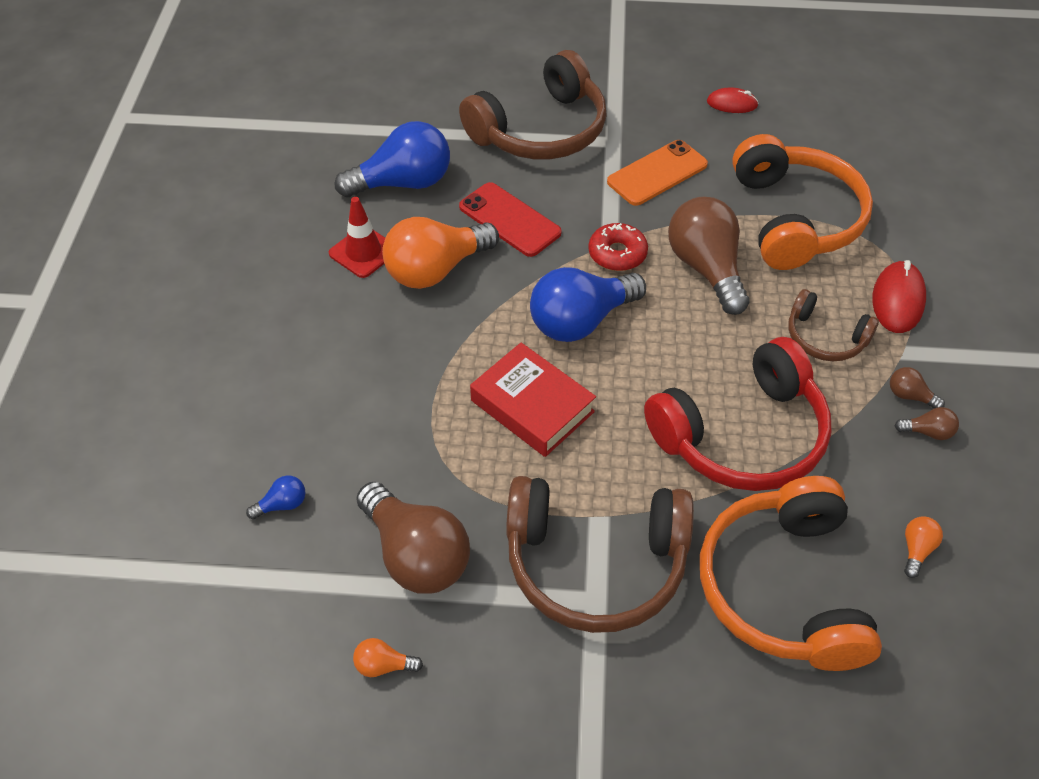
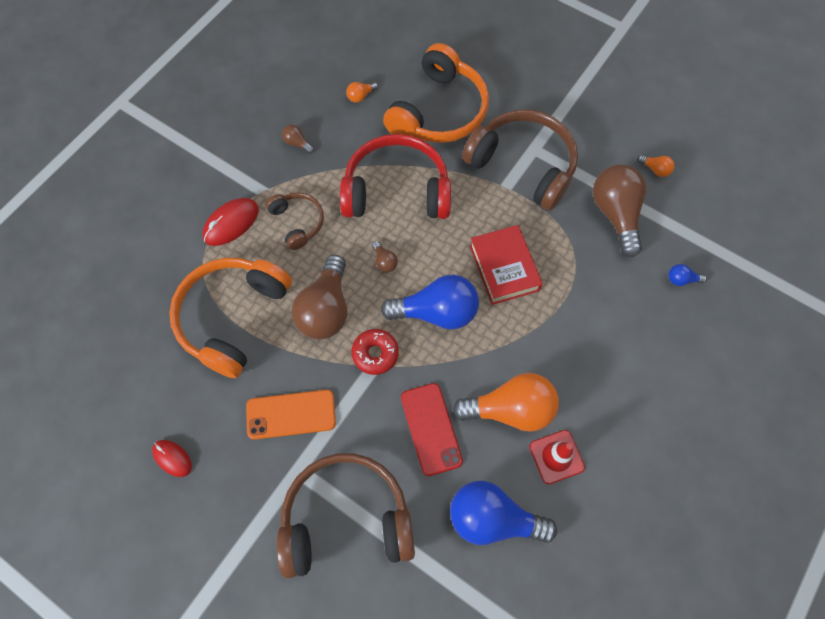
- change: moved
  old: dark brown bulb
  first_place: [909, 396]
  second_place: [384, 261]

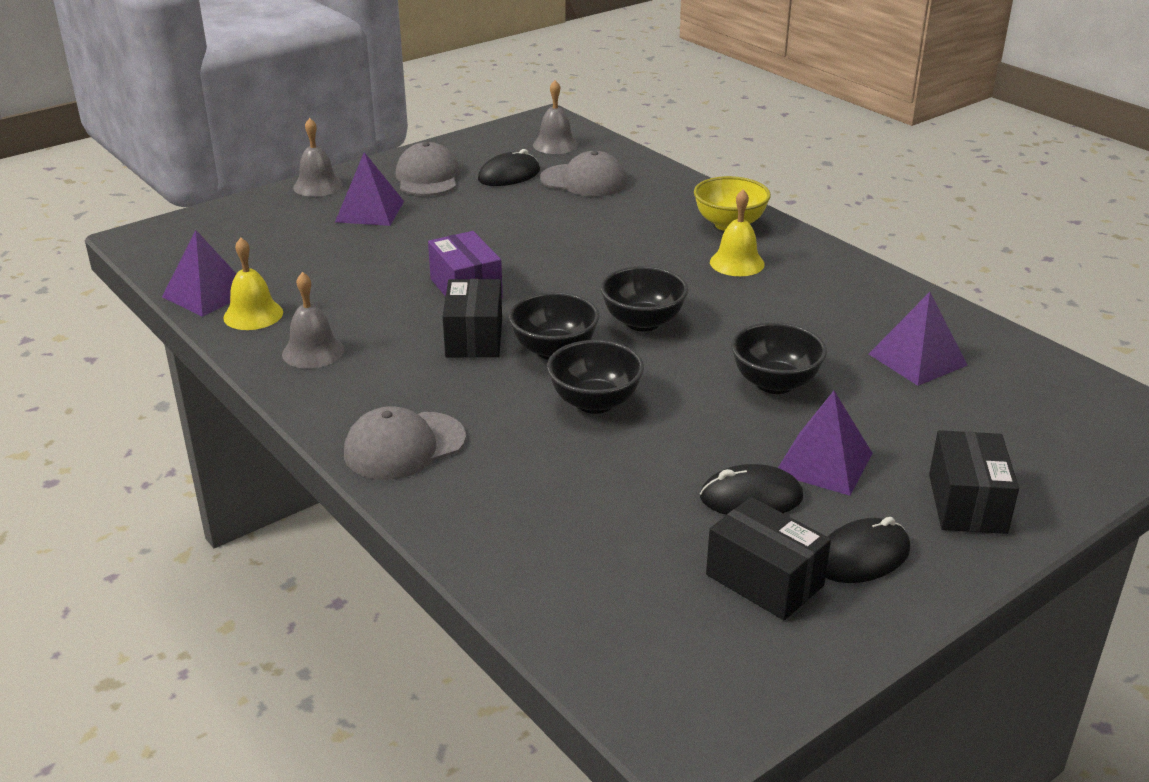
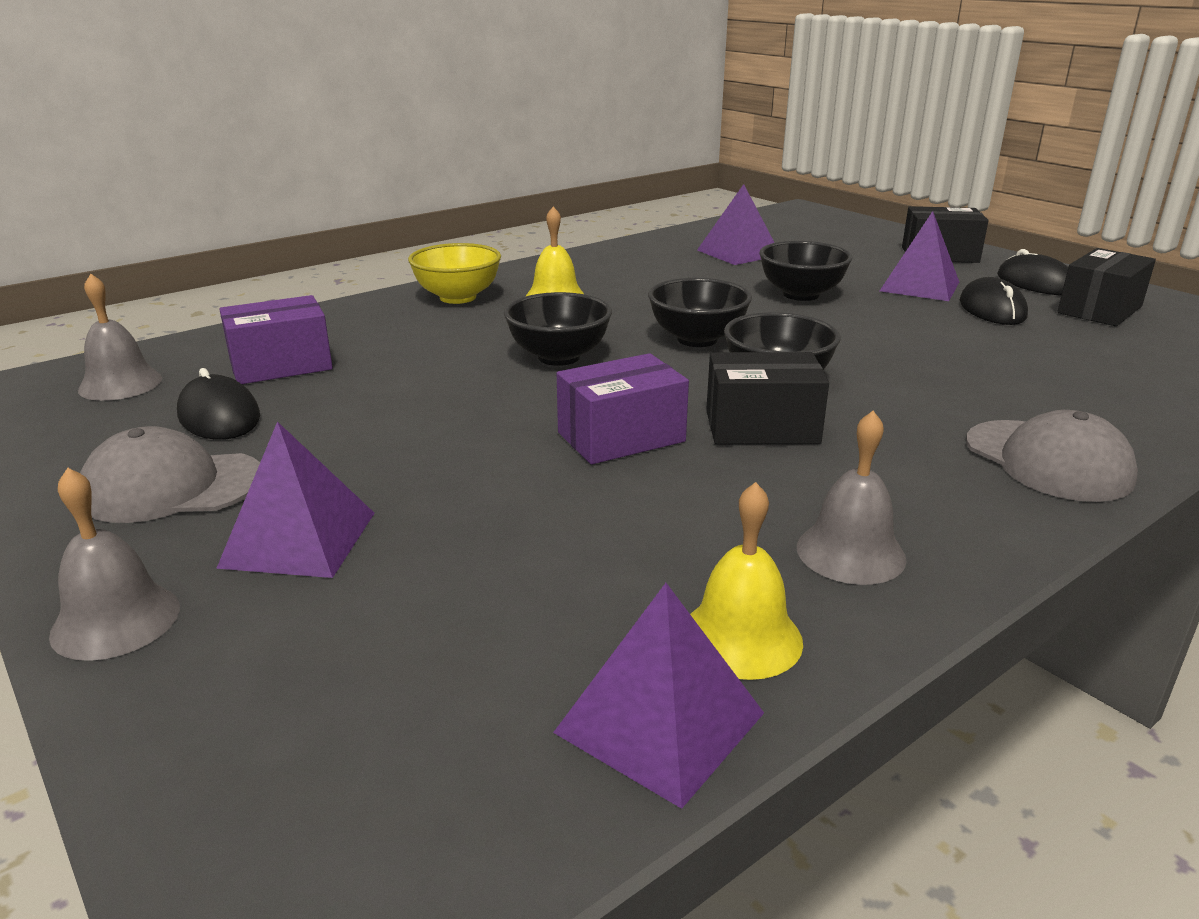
- change: replaced
  old: ash-grey cap
  new: purple parcel
  first_place: [584, 181]
  second_place: [281, 365]
- change: moved
  old: jet-black serving bowl
  first_place: [595, 402]
  second_place: [559, 357]

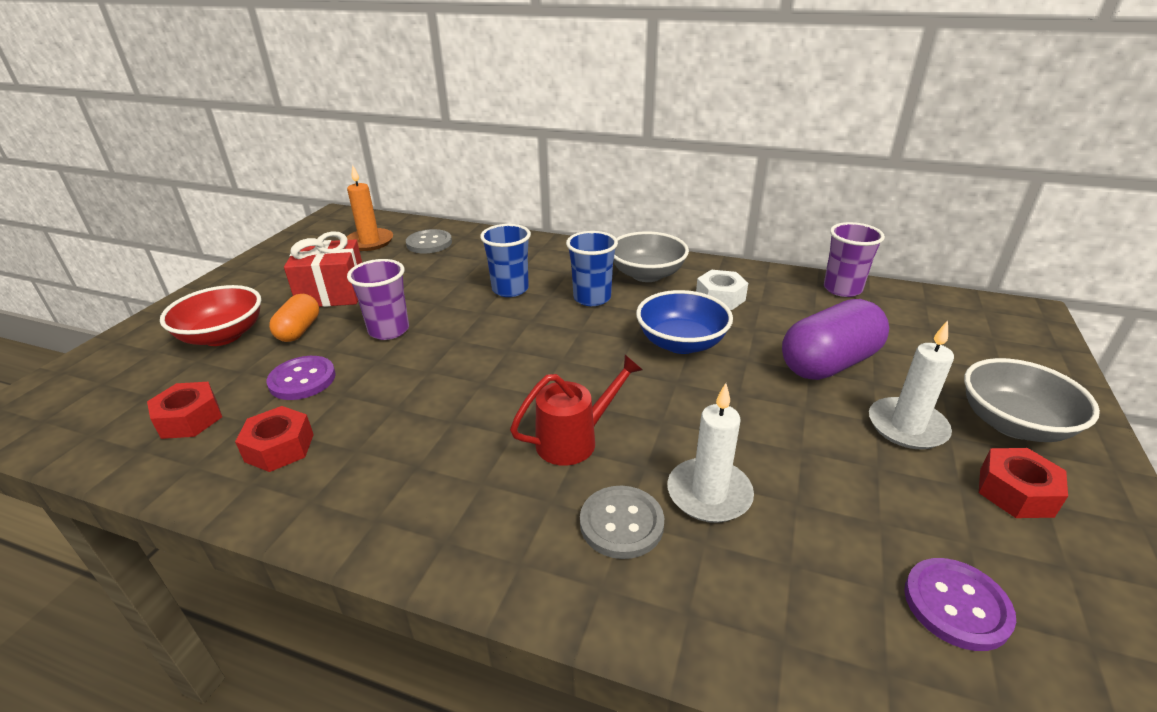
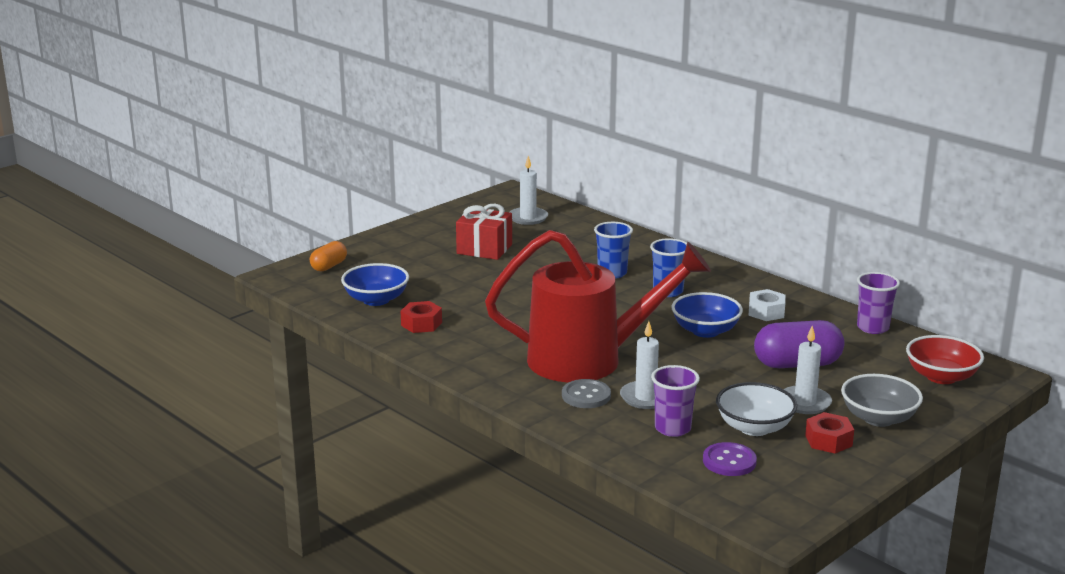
- change: recoloured
  old: bright orange wax candle
  new: white wax candle
  first_place: [370, 242]
  second_place: [528, 218]
- change: removed
  old: ash-grey shirt button
  first_place: [429, 243]
- change: removed
  old: ash-grey serving bowl
  first_place: [647, 274]
- change: moved
  old: purple cup
  first_place: [389, 330]
  second_place: [672, 428]
- change: moved
  old: red serving bowl
  first_place: [223, 336]
  second_place: [941, 377]
- change: moved
  old: bright orange pill
  first_place: [299, 330]
  second_place: [329, 266]
- change: resized
  old: red sprinkling can
  first_place: [575, 440]
  second_place: [589, 359]
  factor: 2.38
- change: removed
  old: purple shirt button
  first_place: [302, 380]
- change: replaced
  old: red hex nut
  new: cobalt serving bowl
  first_place: [189, 419]
  second_place: [376, 300]
- change: added
  new: white serving bowl
  second_place: [754, 427]

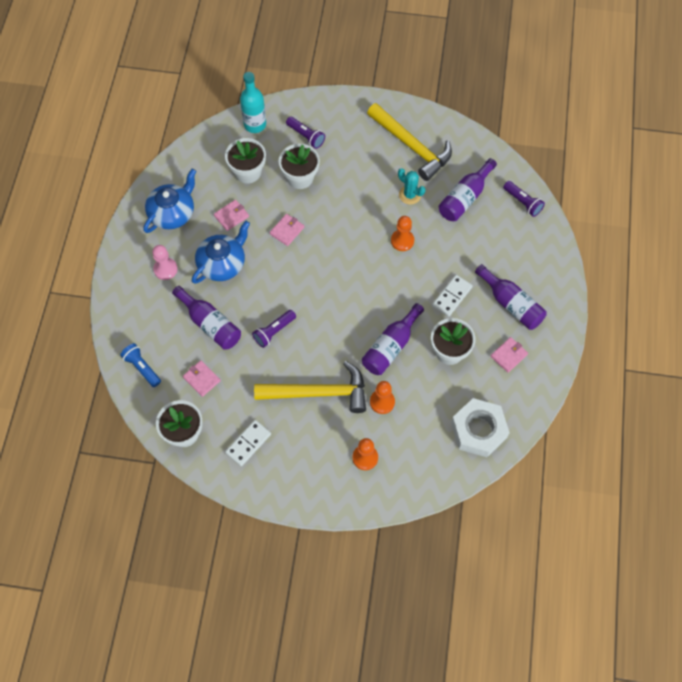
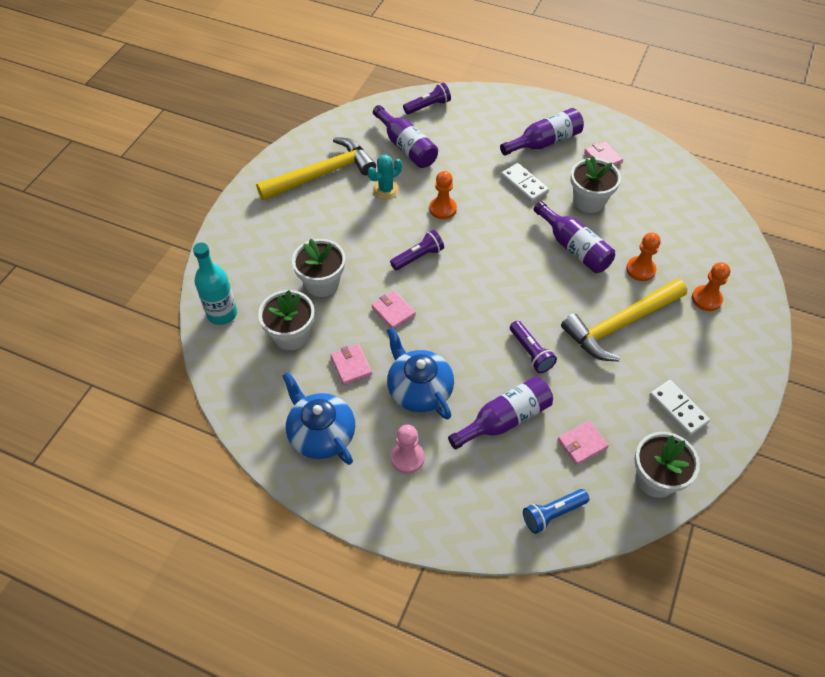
- change: moved
  old: purple pocket torch
  first_place: [306, 136]
  second_place: [418, 257]
- change: turned
  old: yellow claw hammer
  first_place: [318, 392]
  second_place: [620, 325]
  degrees: -135
- change: removed
  old: white hex nut
  first_place: [478, 430]

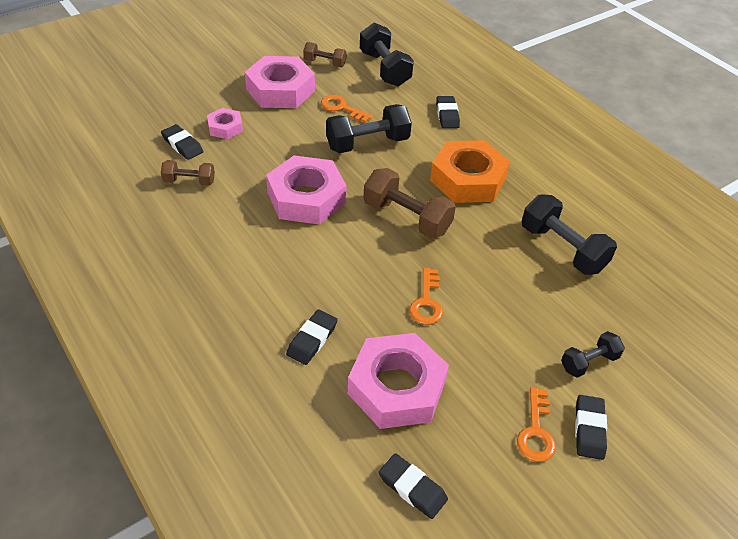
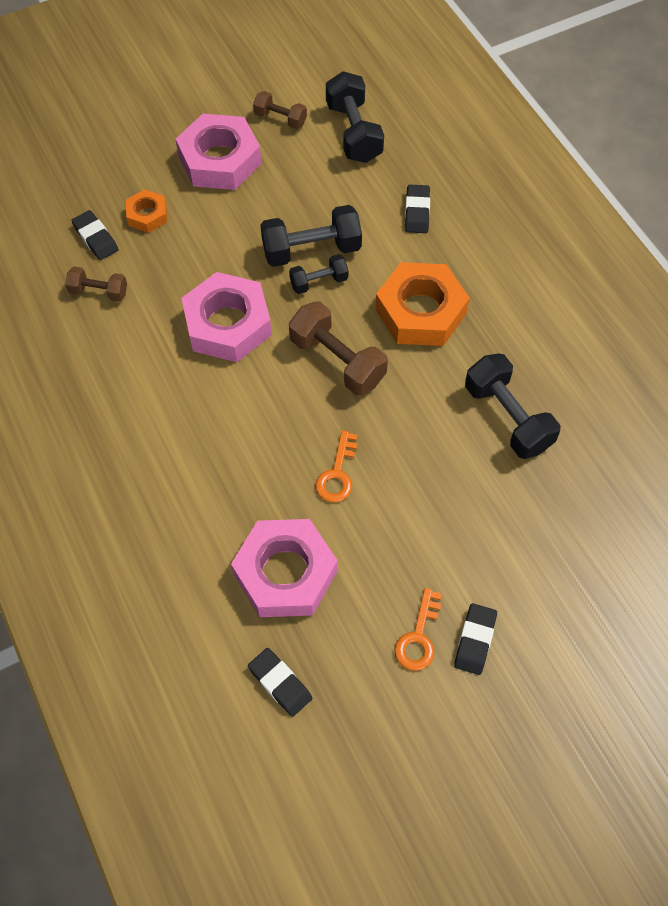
- change: removed
  old: bright orange key
  first_place: [342, 108]
- change: recoloured
  old: pink hex nut
  new: bright orange hex nut
  first_place: [225, 127]
  second_place: [147, 215]
- change: removed
  old: jet-black eraser
  first_place: [312, 339]
- change: moved
  old: jet-black hand weight
  first_place: [589, 362]
  second_place: [319, 282]

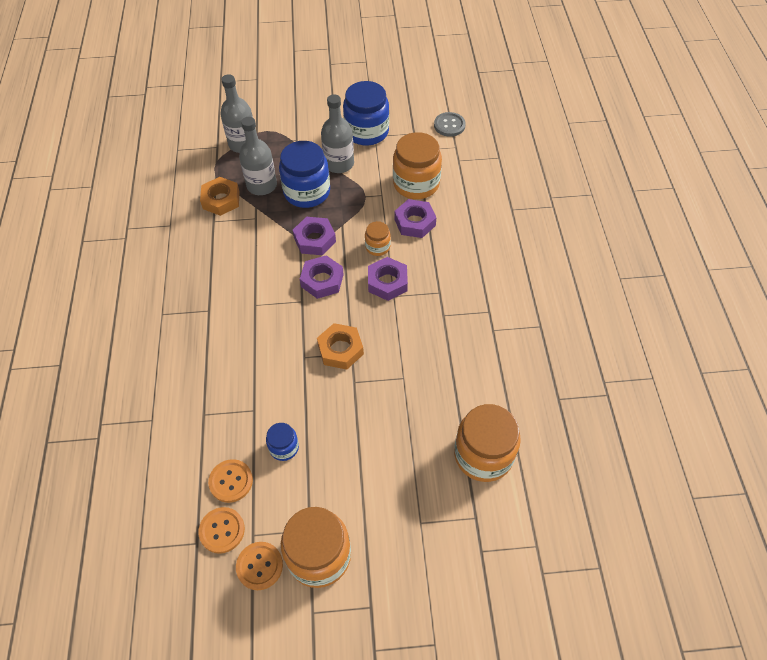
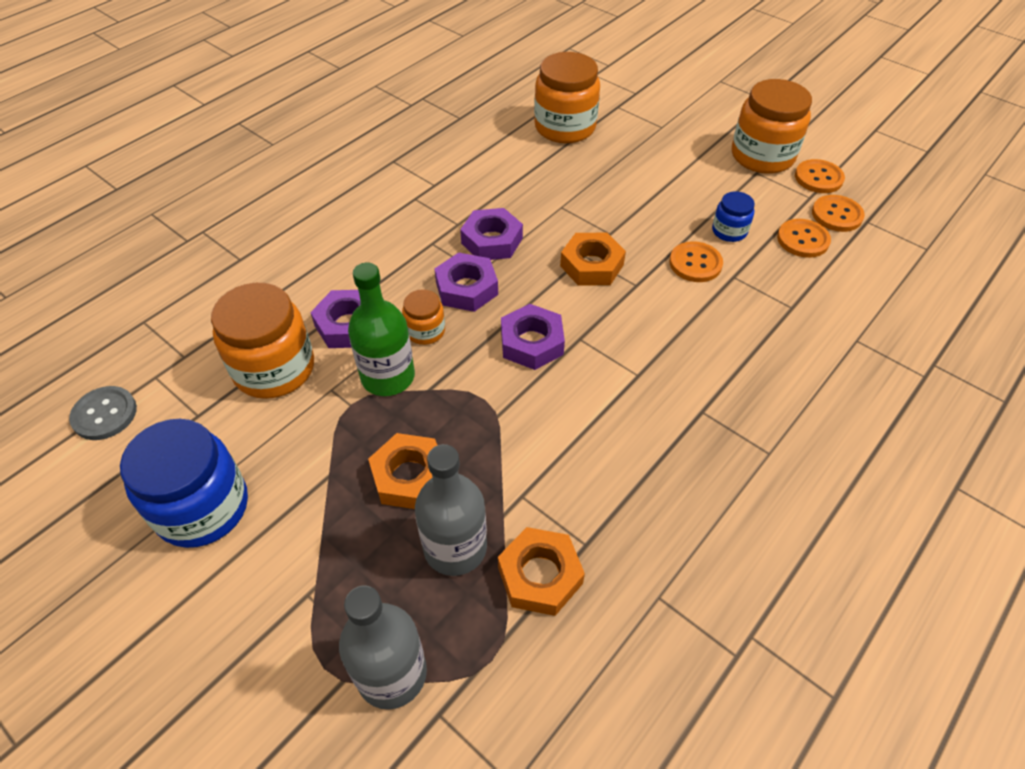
- change: removed
  old: ash-grey bottle
  first_place: [339, 164]
- change: replaced
  old: cobalt preserve jar
  new: bright orange hex nut
  first_place: [307, 192]
  second_place: [409, 477]
- change: moved
  old: purple hex nut
  first_place: [314, 239]
  second_place: [492, 241]
- change: added
  new: bright orange shirt button
  second_place: [695, 263]
- change: added
  new: leaf-green bottle
  second_place: [388, 377]

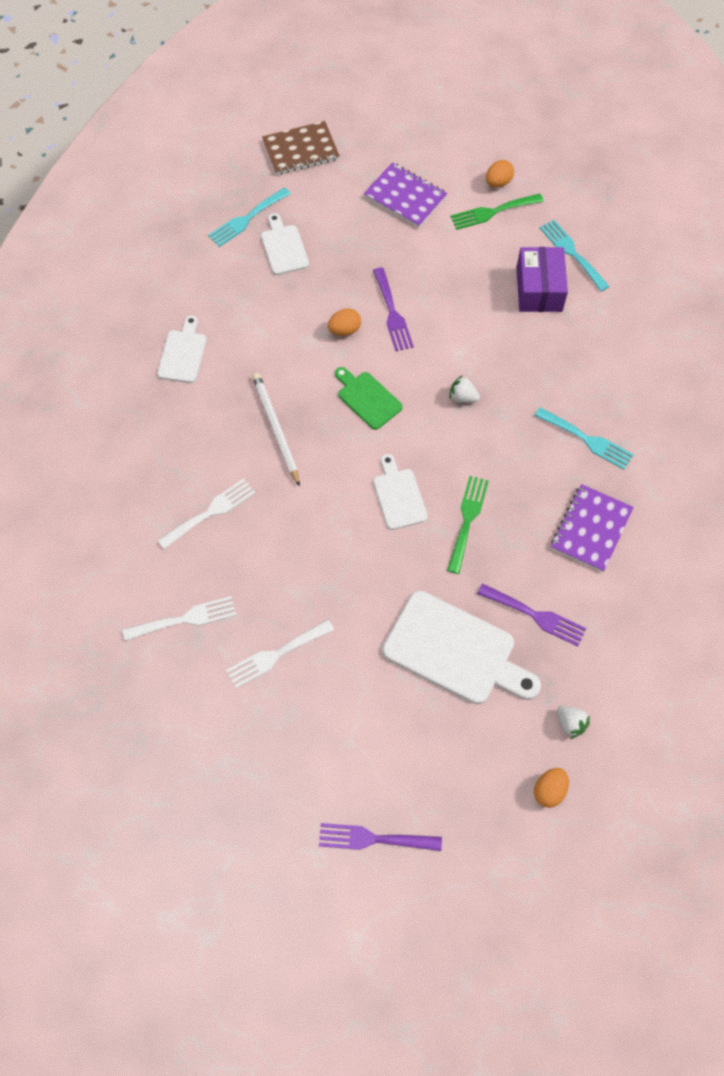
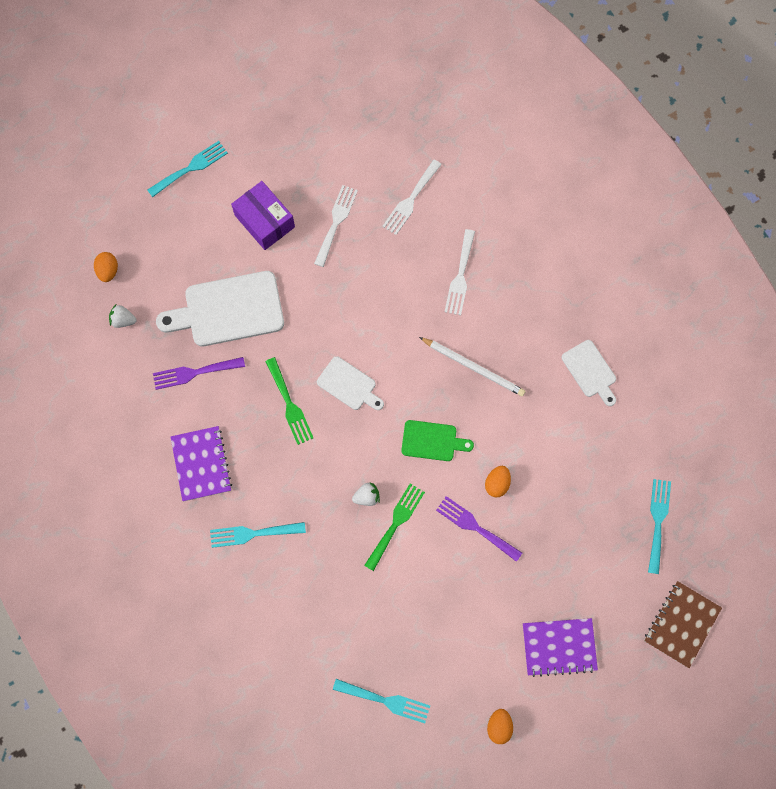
- change: moved
  old: leaf-green dinner fork
  first_place: [492, 212]
  second_place: [396, 523]
- change: removed
  old: white chopping board
  first_place: [283, 247]
- change: moved
  old: purple parcel
  first_place: [539, 289]
  second_place: [264, 221]
- change: recoloured
  old: purple dinner fork
  new: teal dinner fork
  first_place: [373, 839]
  second_place: [191, 168]

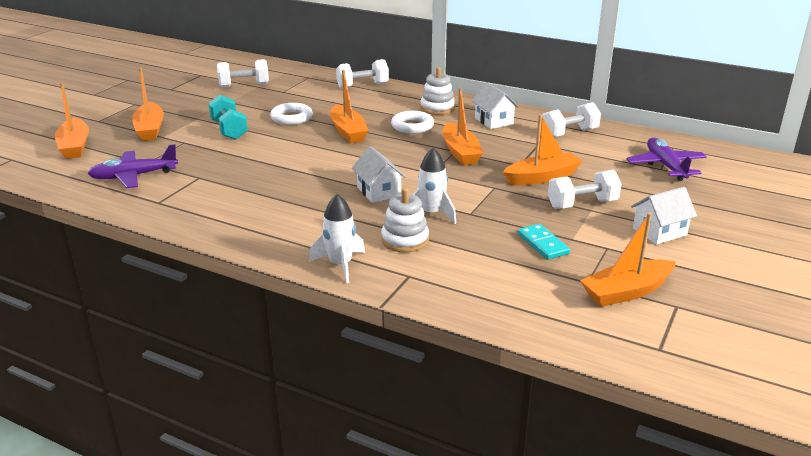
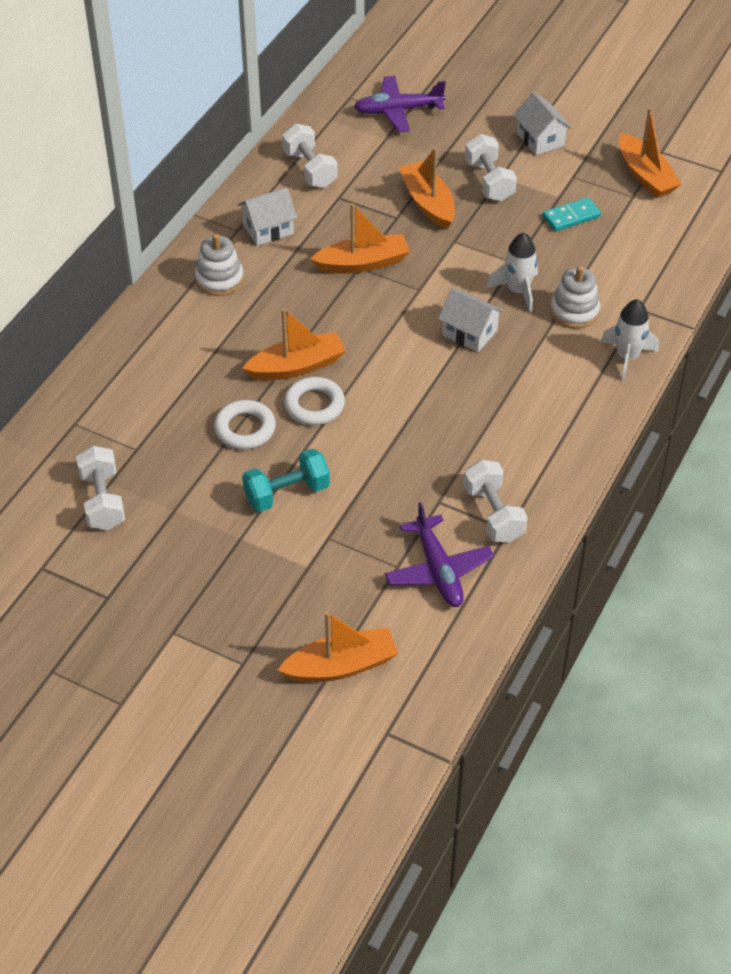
- change: moved
  old: white hand weight
  first_place: [362, 86]
  second_place: [493, 514]
- change: removed
  old: bright orange boat
  first_place: [150, 129]
- change: moved
  old: white torus
  first_place: [412, 126]
  second_place: [314, 405]
- change: turned
  old: white house
  first_place: [379, 192]
  second_place: [469, 333]
  degrees: 60

